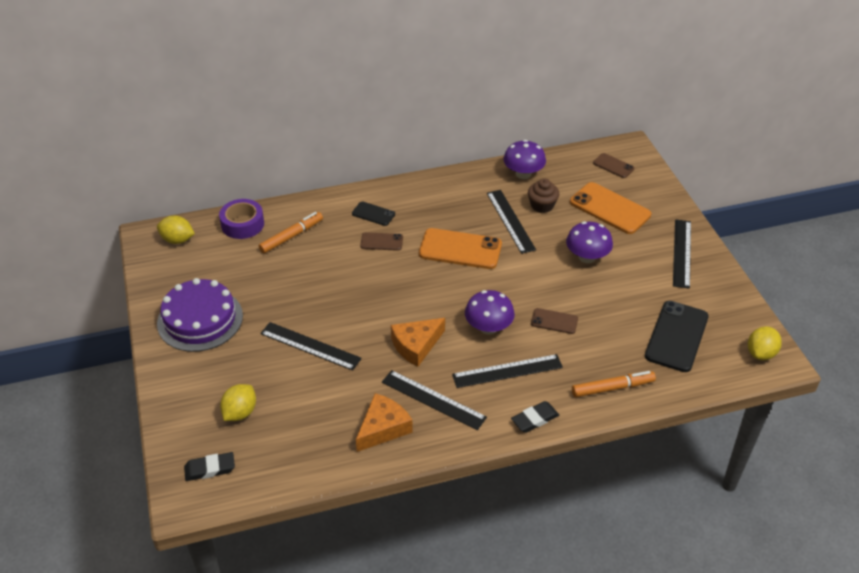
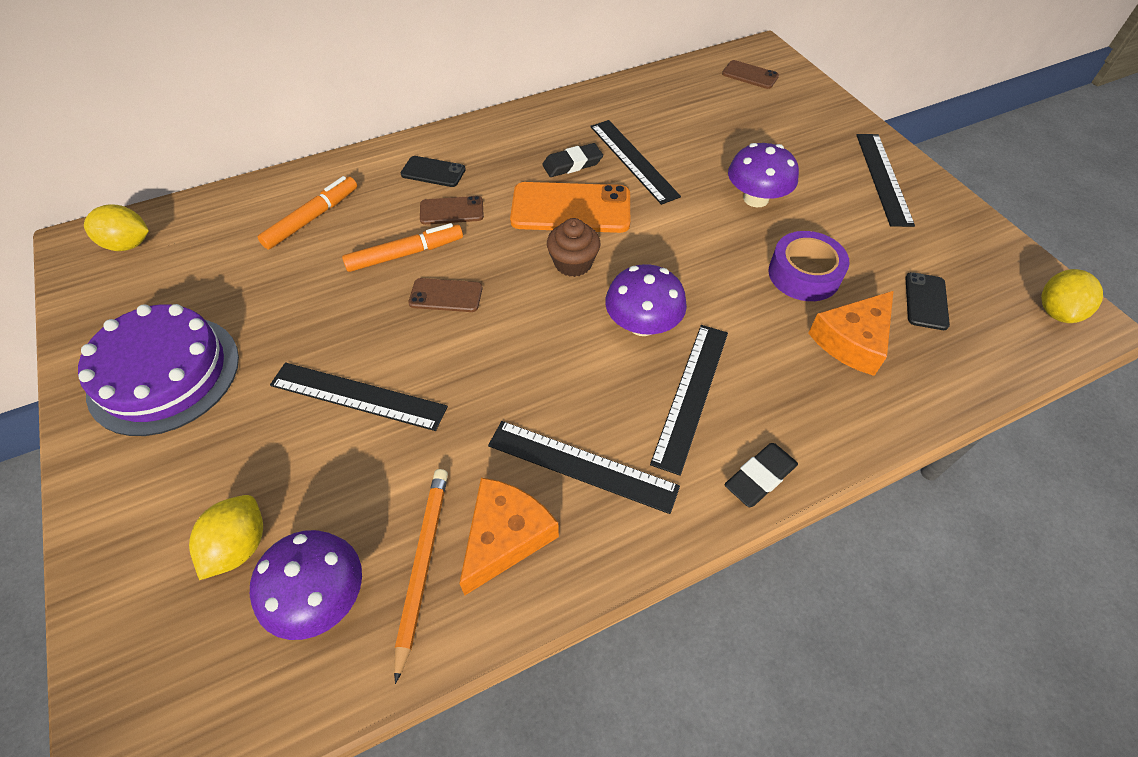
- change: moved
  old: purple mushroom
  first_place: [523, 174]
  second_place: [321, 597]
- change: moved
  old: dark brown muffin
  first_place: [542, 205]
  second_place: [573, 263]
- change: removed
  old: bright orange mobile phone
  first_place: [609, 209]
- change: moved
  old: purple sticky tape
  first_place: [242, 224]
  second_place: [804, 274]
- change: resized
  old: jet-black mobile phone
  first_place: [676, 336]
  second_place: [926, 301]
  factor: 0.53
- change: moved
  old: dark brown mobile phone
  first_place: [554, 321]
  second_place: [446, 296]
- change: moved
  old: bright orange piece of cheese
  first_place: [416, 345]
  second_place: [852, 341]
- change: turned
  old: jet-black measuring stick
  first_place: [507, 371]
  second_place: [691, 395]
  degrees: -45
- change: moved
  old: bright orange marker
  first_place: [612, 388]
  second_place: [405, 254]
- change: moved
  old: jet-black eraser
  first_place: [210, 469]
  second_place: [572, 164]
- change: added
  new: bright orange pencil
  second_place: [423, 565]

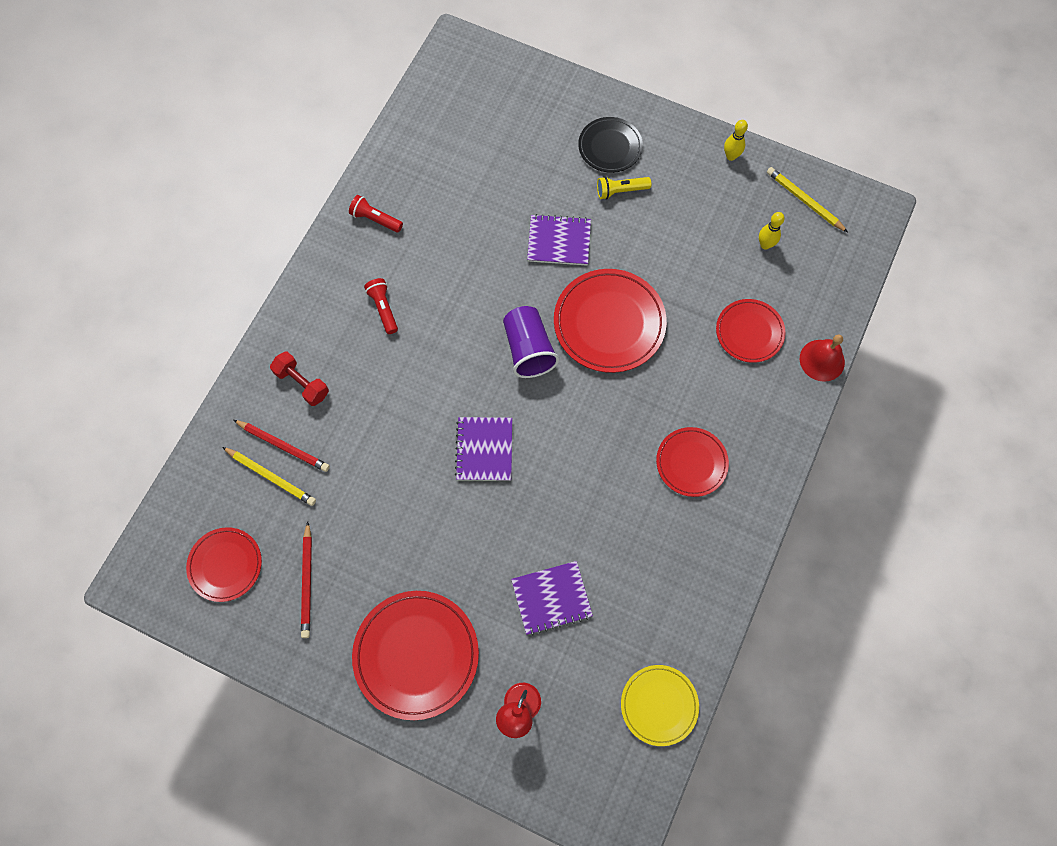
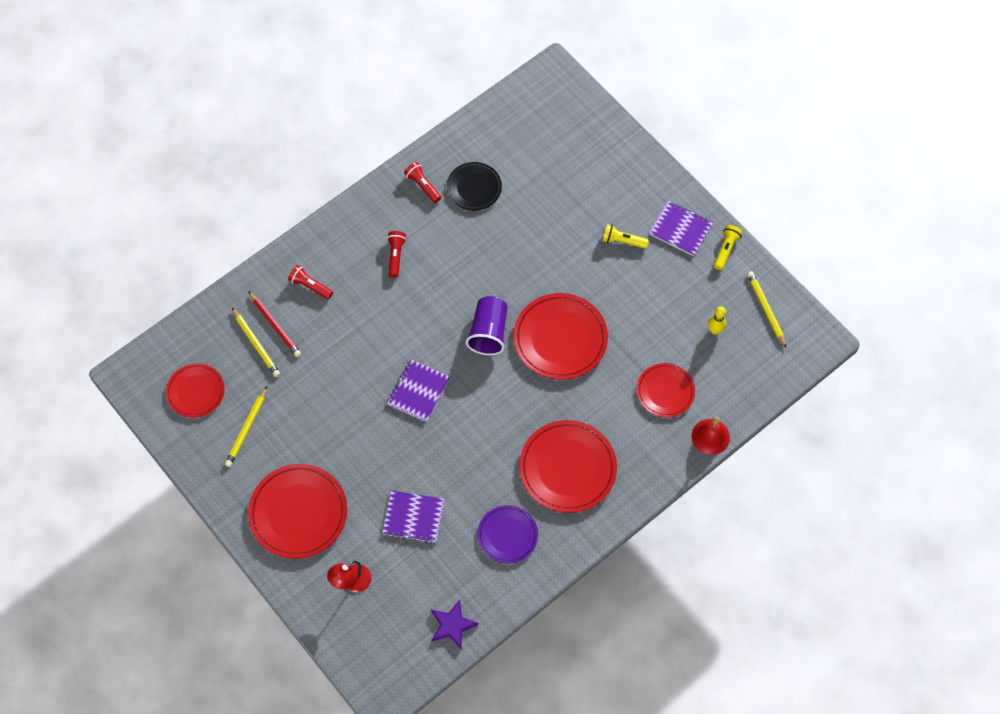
- change: moved
  old: jet-black flat dish
  first_place: [610, 147]
  second_place: [474, 188]
- change: replaced
  old: yellow skittle
  new: yellow pocket torch
  first_place: [731, 156]
  second_place: [726, 249]
- change: moved
  old: purple notepad
  first_place: [559, 241]
  second_place: [680, 229]
- change: replaced
  old: red hand weight
  new: red pocket torch
  first_place: [302, 383]
  second_place: [310, 286]
- change: resized
  old: red flat dish
  first_place: [691, 463]
  second_place: [567, 468]
  factor: 1.64
- change: recoloured
  old: red pencil
  new: yellow pencil
  first_place: [307, 582]
  second_place: [247, 429]
- change: replaced
  old: yellow flat dish
  new: purple star
  first_place: [659, 705]
  second_place: [452, 625]
- change: added
  new: purple flat dish
  second_place: [507, 535]

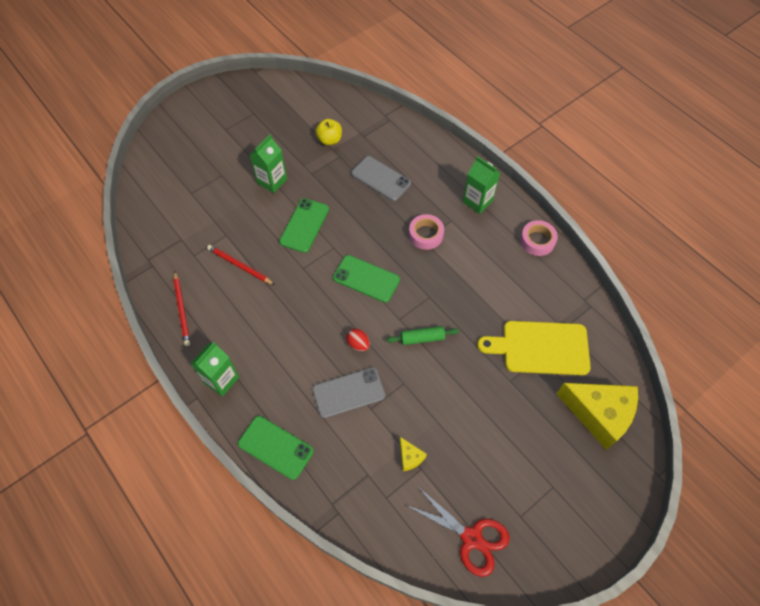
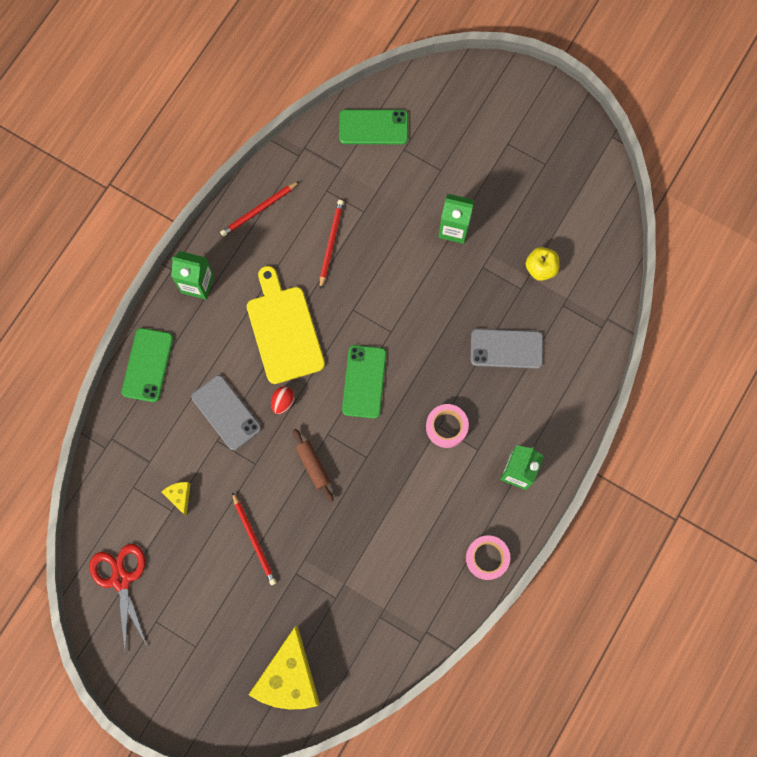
- change: turned
  old: ash-grey mobile phone
  first_place: [381, 178]
  second_place: [506, 348]
  degrees: 75
- change: moved
  old: leaf-green mobile phone
  first_place: [304, 225]
  second_place: [373, 127]
- change: moved
  old: yellow chopping board
  first_place: [540, 348]
  second_place: [284, 330]
- change: recoloured
  old: leaf-green pastry roller
  new: dark brown pastry roller
  first_place: [422, 338]
  second_place: [313, 466]
- change: turned
  old: yellow piece of cheese
  first_place: [410, 457]
  second_place: [179, 496]
  degrees: 120
- change: turned
  old: red pair of scissors
  first_place: [471, 538]
  second_place: [121, 579]
  degrees: 150
- change: added
  new: red pencil
  second_place: [254, 540]

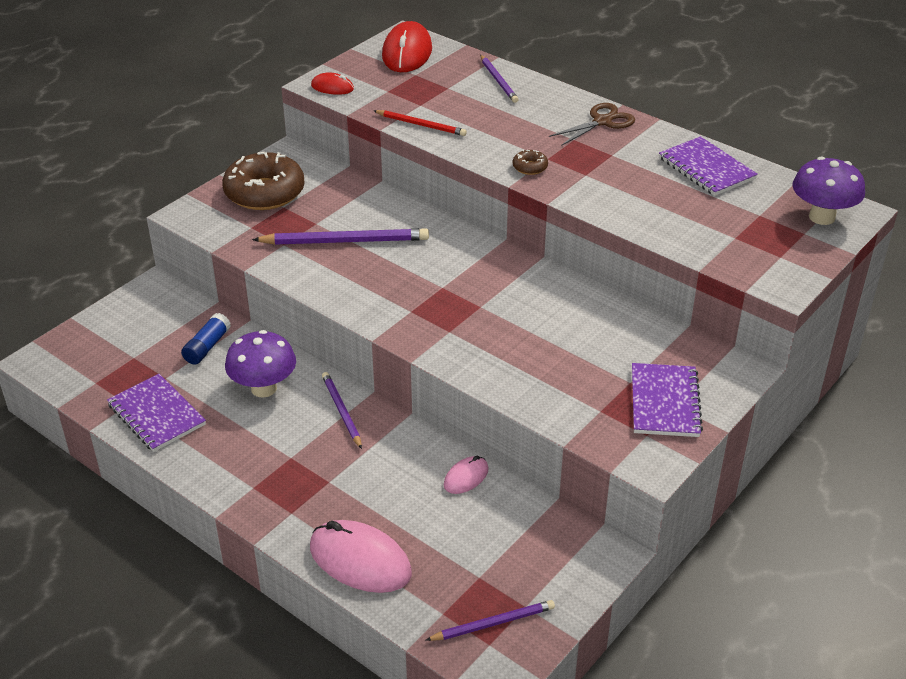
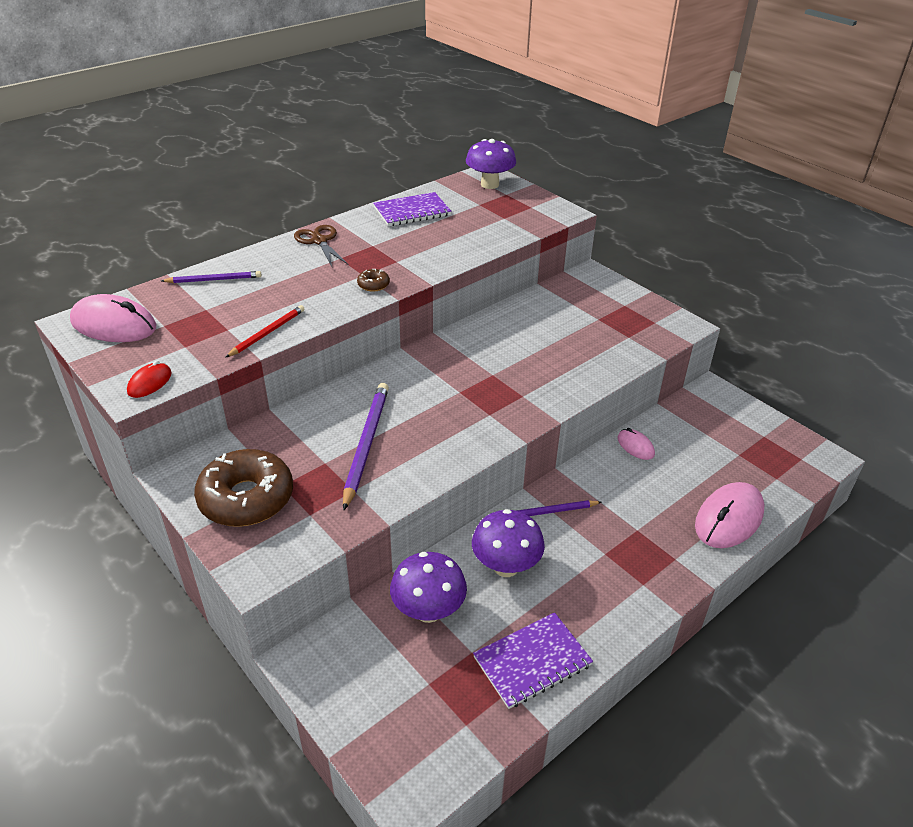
- change: recoloured
  old: red computer mouse
  new: pink computer mouse
  first_place: [407, 53]
  second_place: [114, 325]
- change: replaced
  old: cobalt glue
  new: purple mushroom
  first_place: [207, 347]
  second_place: [428, 611]
- change: removed
  old: purple notepad
  first_place: [665, 402]
- change: removed
  old: purple pencil
  first_place: [493, 623]

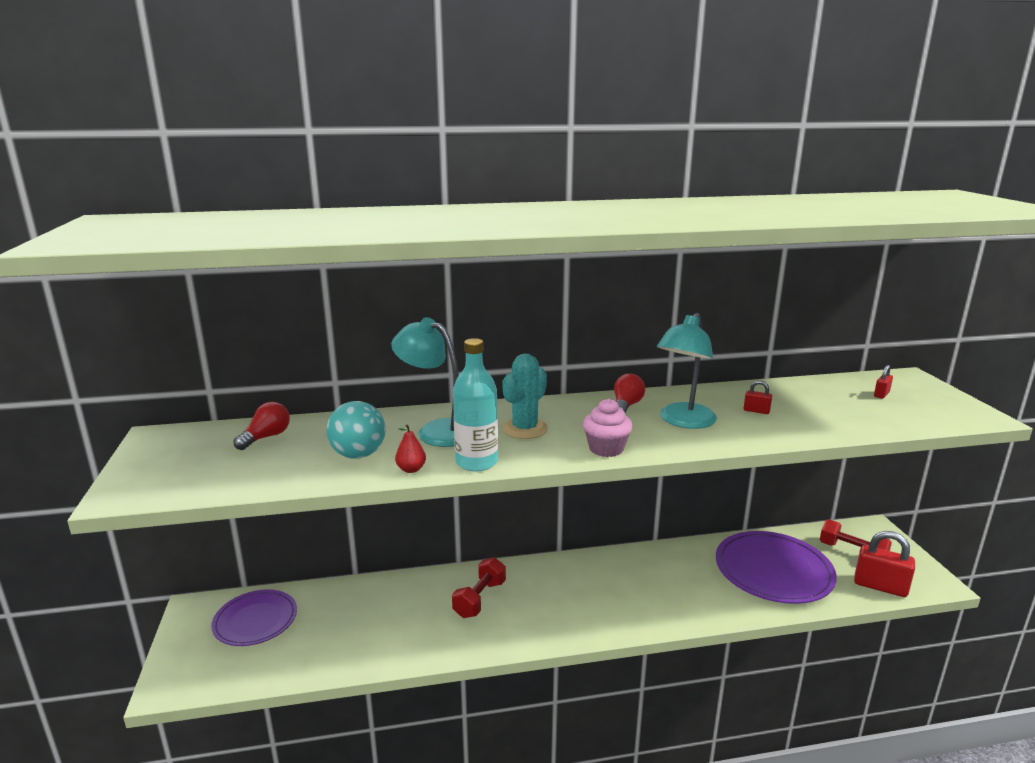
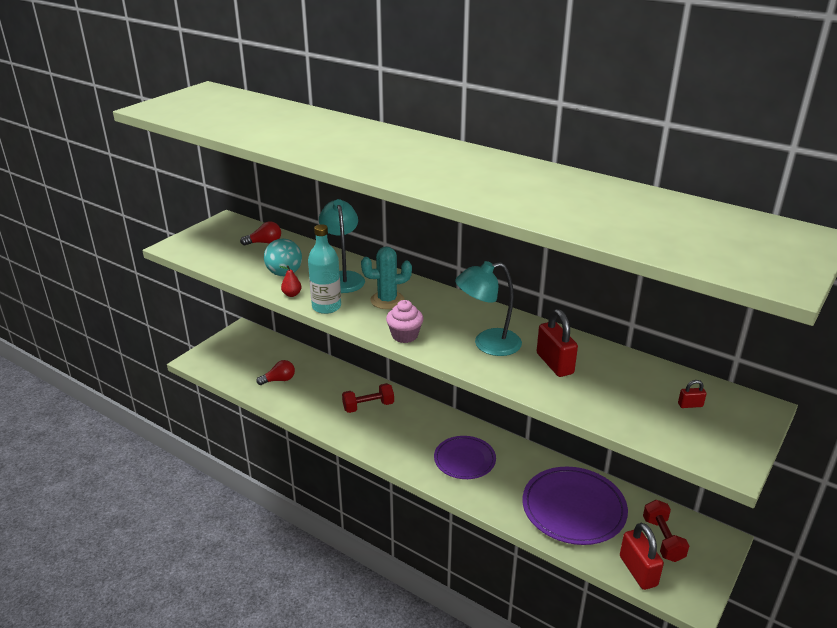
- change: moved
  old: red bulb
  first_place: [626, 406]
  second_place: [279, 380]
- change: resized
  old: red small lock
  first_place: [756, 411]
  second_place: [554, 363]
  factor: 2.12
- change: moved
  old: purple flat dish
  first_place: [255, 620]
  second_place: [464, 460]

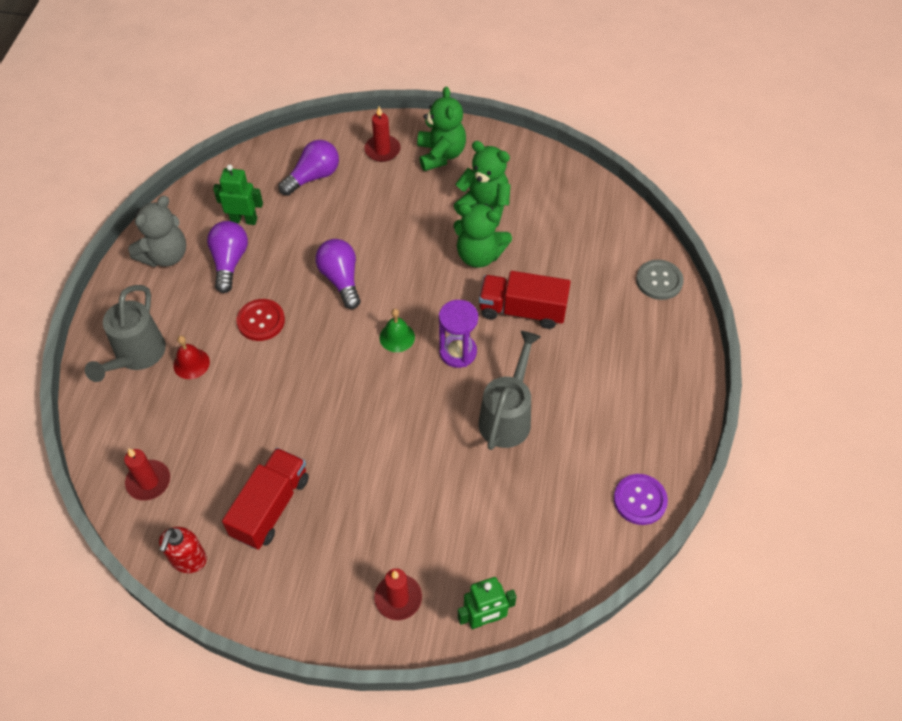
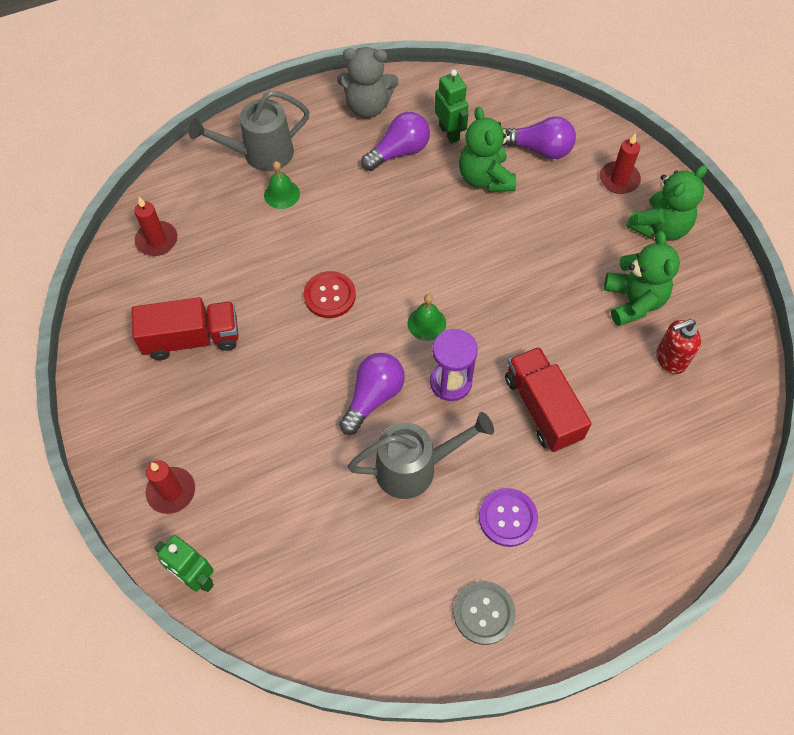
- change: moved
  old: leaf-green stuffed bear
  first_place: [479, 255]
  second_place: [485, 178]
- change: moved
  old: purple bulb
  first_place: [341, 279]
  second_place: [373, 397]
- change: moved
  old: ash-grey shirt button
  first_place: [659, 281]
  second_place: [484, 613]
- change: moved
  old: red shirt button
  first_place: [261, 321]
  second_place: [329, 296]
- change: recoloured
  old: red hand bell
  new: leaf-green hand bell
  first_place: [191, 363]
  second_place: [282, 194]
- change: moved
  old: purple shirt button
  first_place: [640, 500]
  second_place: [507, 518]
- change: moved
  old: red soap pump
  first_place: [188, 560]
  second_place: [670, 359]

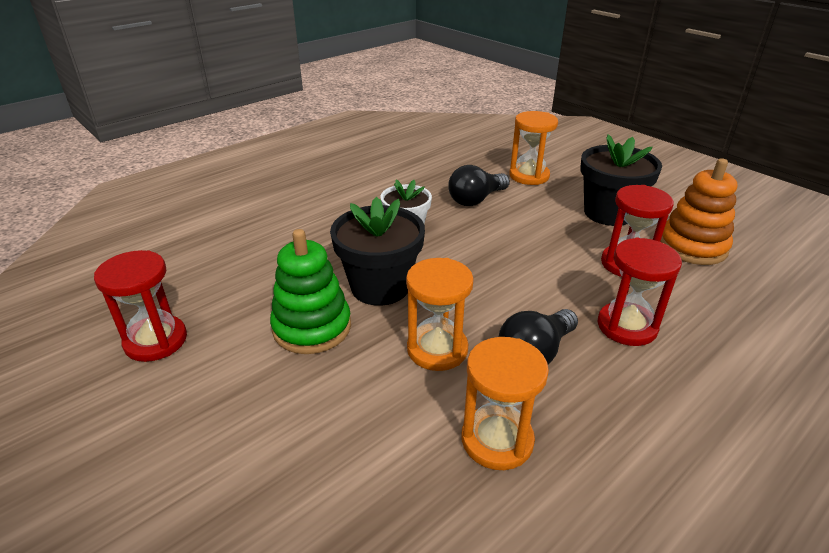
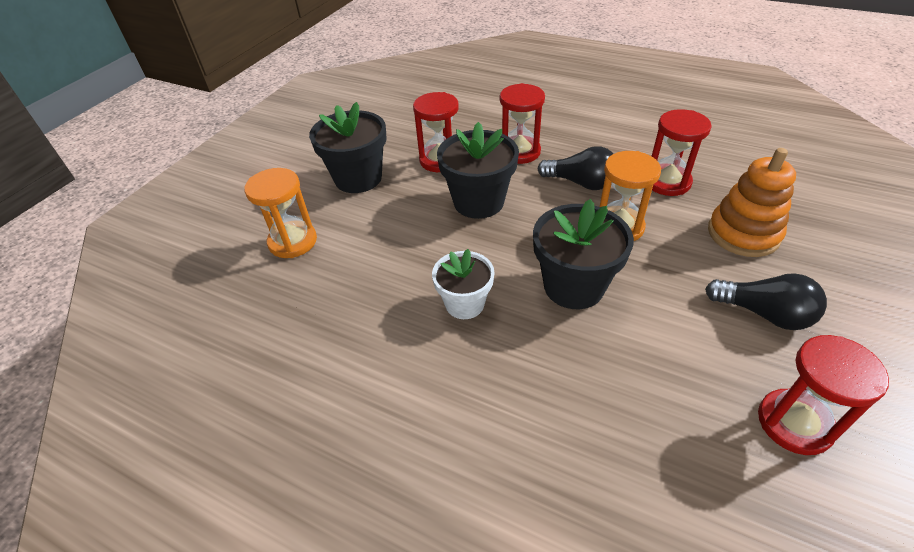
- change: moved
  old: bright orange stacking toy
  first_place: [692, 247]
  second_place: [743, 234]
- change: moved
  old: jet-black bulb
  first_place: [476, 199]
  second_place: [763, 313]
- change: removed
  old: leaf-green stacking toy
  first_place: [312, 327]
- change: recoloured
  old: bright orange sandglass
  new: red sandglass
  first_place: [497, 440]
  second_place: [667, 182]
- change: added
  new: jet-black plant pot
  second_place: [478, 202]

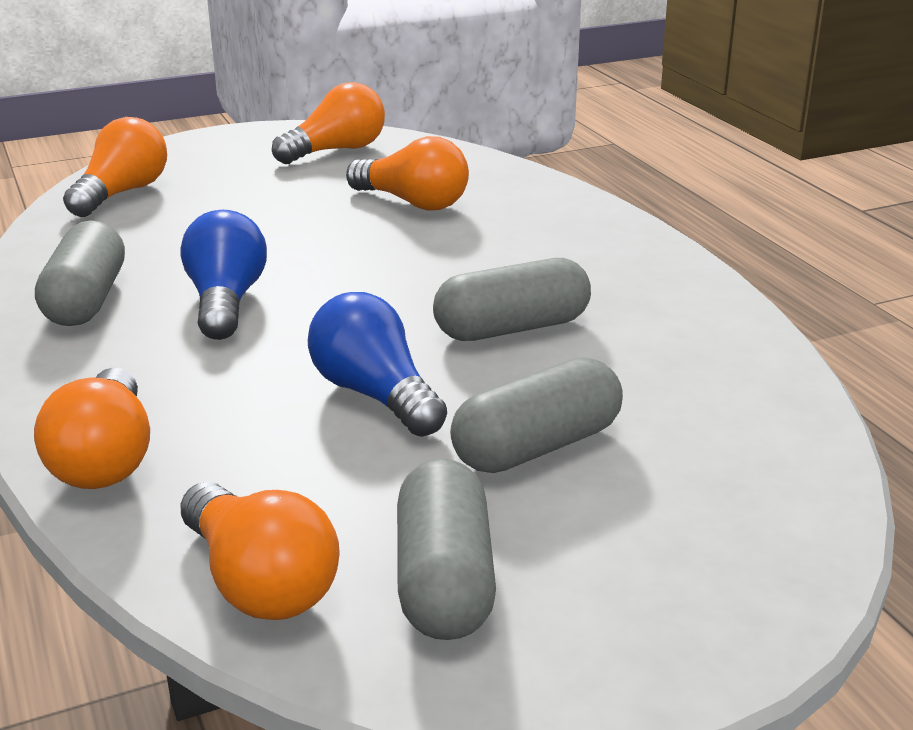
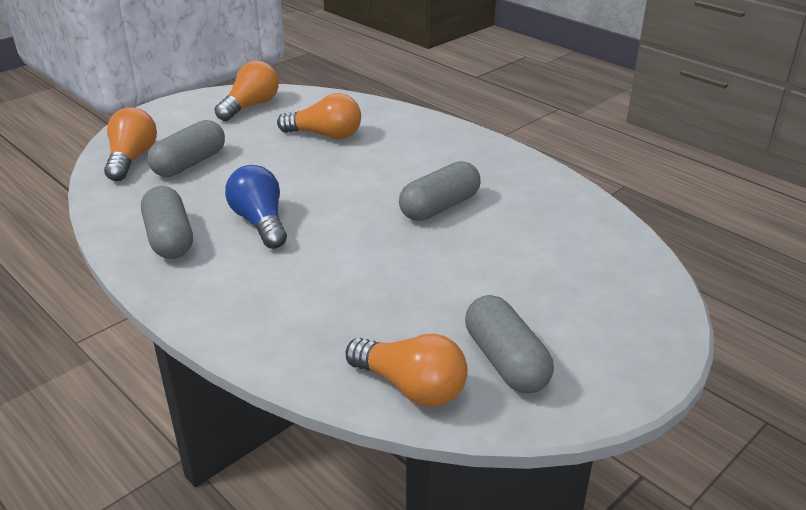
- change: removed
  old: cobalt bulb
  first_place: [375, 395]
- change: moved
  old: ash-grey pill
  first_place: [537, 447]
  second_place: [190, 164]
- change: removed
  old: bright orange bulb
  first_place: [105, 459]

